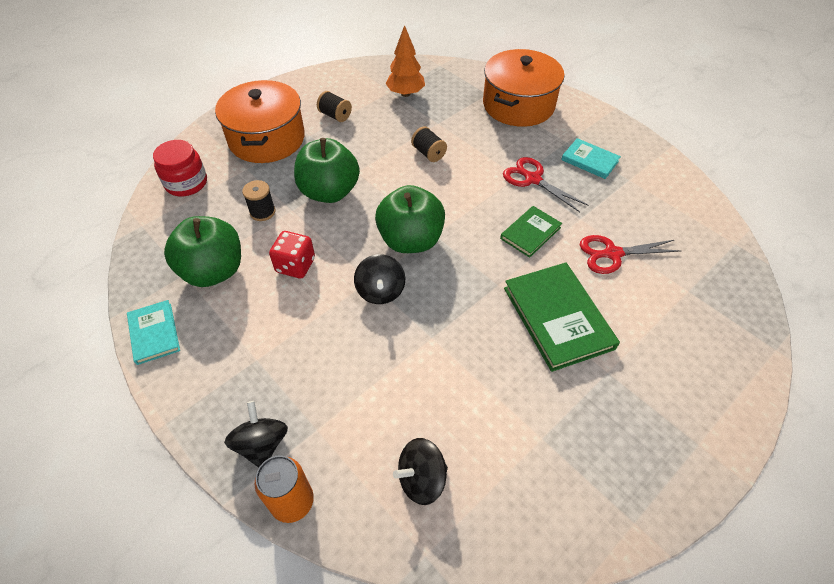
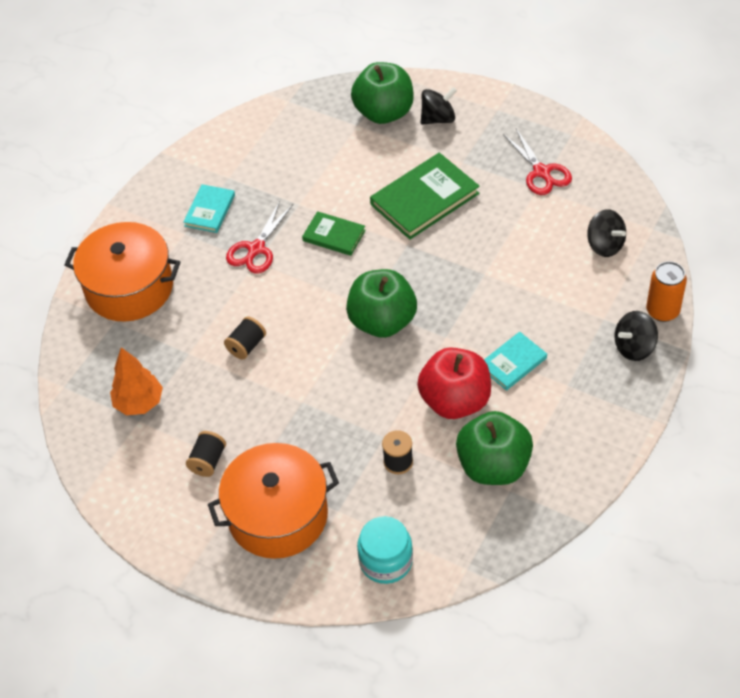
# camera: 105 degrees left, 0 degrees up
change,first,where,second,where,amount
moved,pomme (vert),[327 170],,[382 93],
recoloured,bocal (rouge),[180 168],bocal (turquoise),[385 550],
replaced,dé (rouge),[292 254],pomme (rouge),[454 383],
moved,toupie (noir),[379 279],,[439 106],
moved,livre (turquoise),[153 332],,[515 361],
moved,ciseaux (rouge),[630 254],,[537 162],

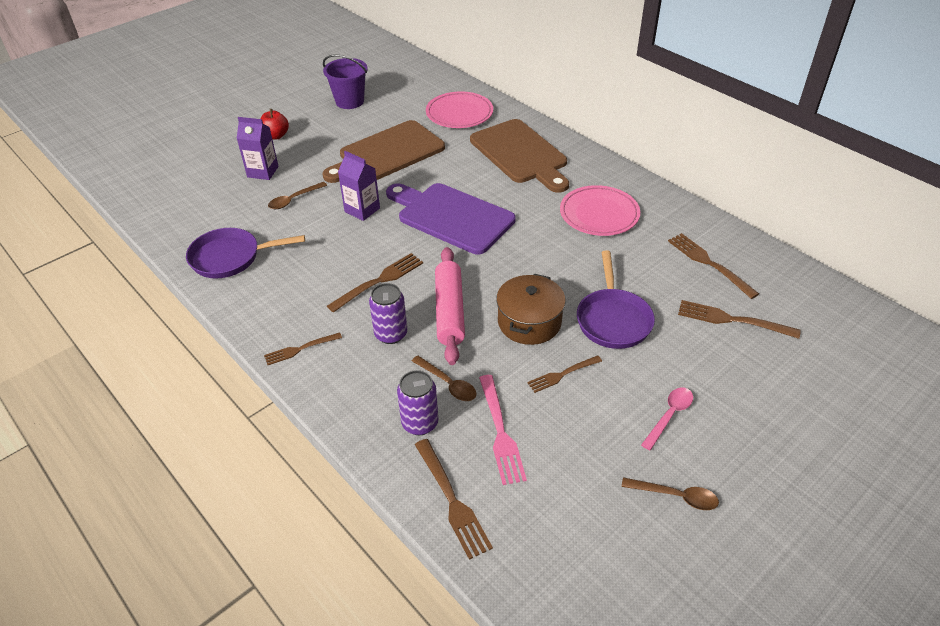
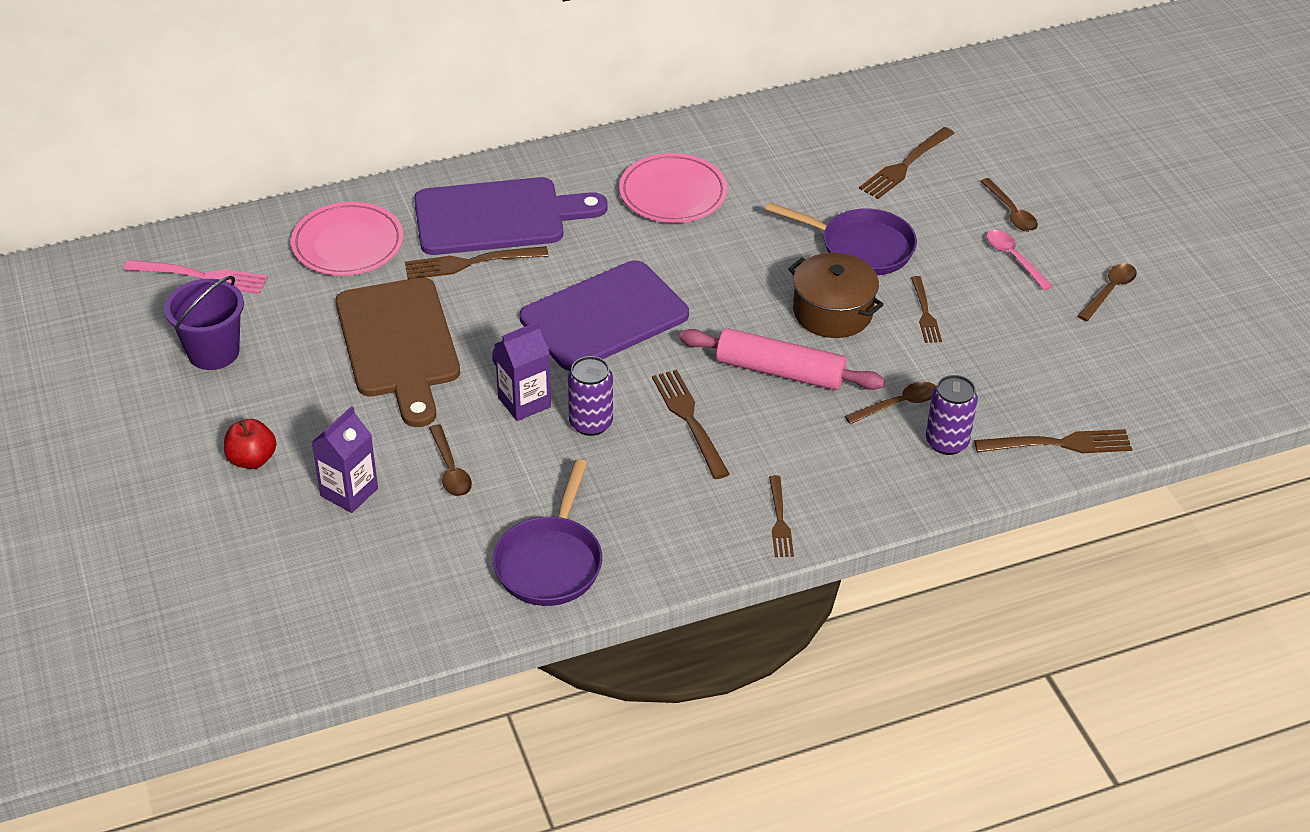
# camera: 70 degrees left, 0 degrees up
change,first,where,second,where,amount
moved,fourchette (rose),[503 430],,[195 277],
moved,fourchette (marron),[713 266],,[477 262],
recoloured,planche à découper (marron),[519 156],planche à découper (violet),[511 216],
moved,canette (violet),[388 313],,[590 396],
added,,,cuillère (marron),[1009 205],

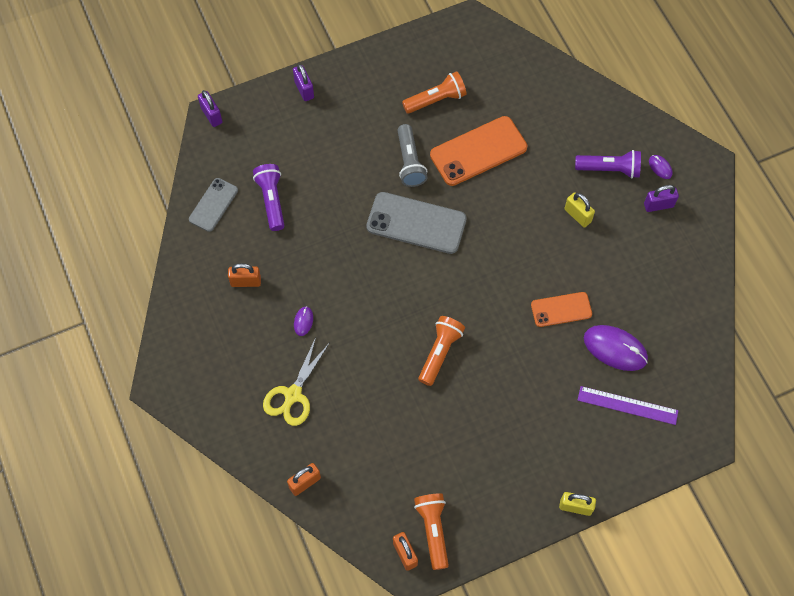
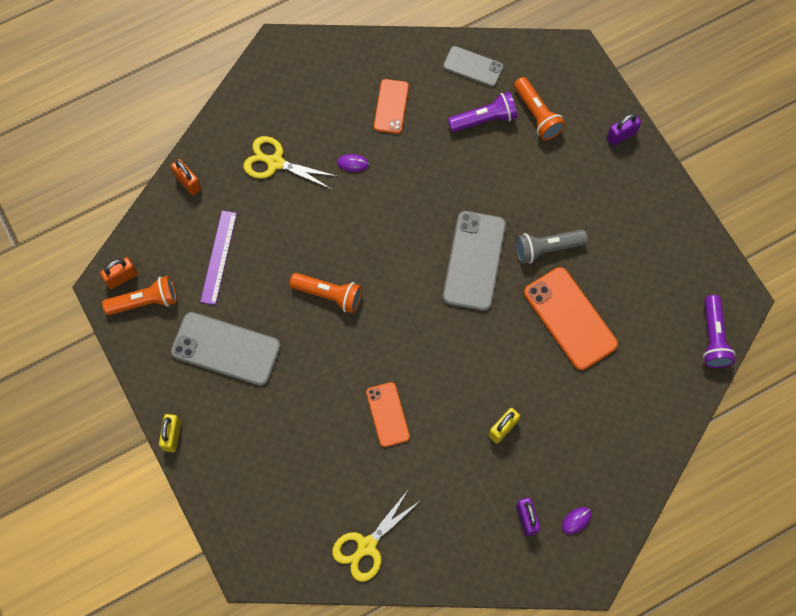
# camera: 85 degrees right, 5 degrees up
change,first,where,second,where,amount
added,,,téléphone (gris),[226 349],
moved,règle (violet),[628 405],,[218 257],
added,,,ciseaux (jaune),[376 535],
replaced,cadenas (orange),[244 275],téléphone (orange),[391 106],
moved,lampe de poche (orange),[434 92],,[540 108],
moved,lampe de poche (violet),[608 164],,[719 331],
removed,cadenas (violet),[210 108],,,
removed,souris (violet),[616 348],,,

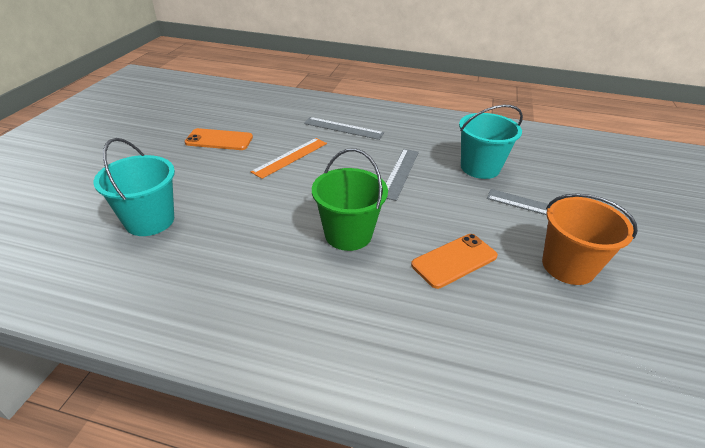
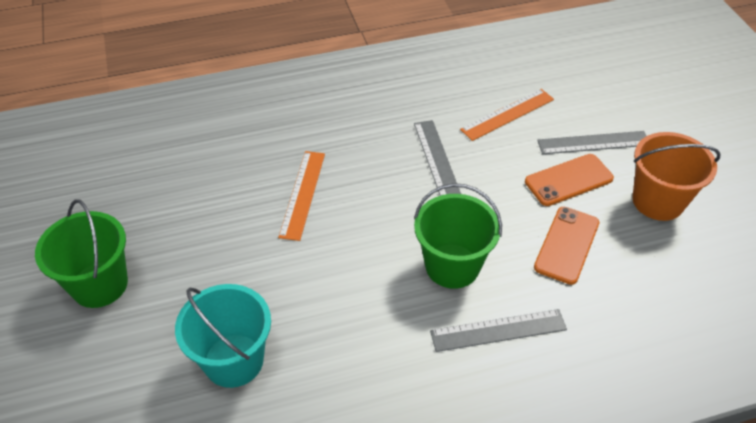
# camera: 30 degrees left, 10 degrees up
change,first,where,second,where,amount
added,,,seau (vert),[81 253],
moved,règle (gris),[344 128],,[498 330],
replaced,seau (turquoise),[491 142],règle (orange),[507 115],
moved,téléphone (orange),[218 139],,[569 180],

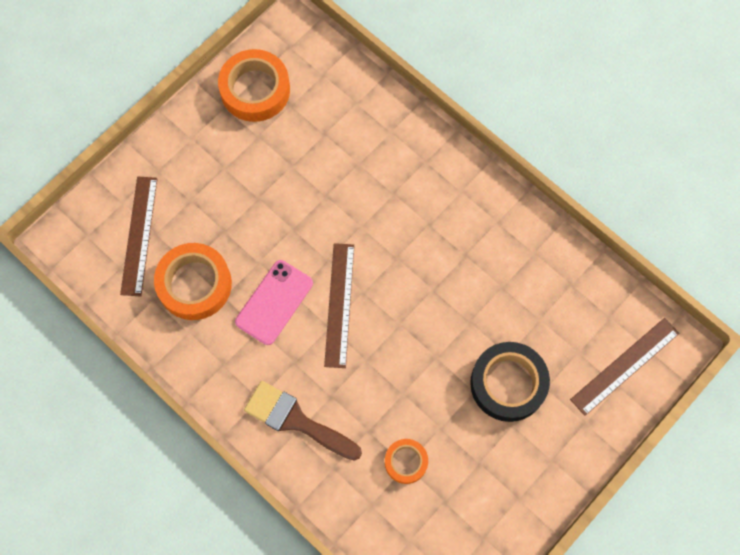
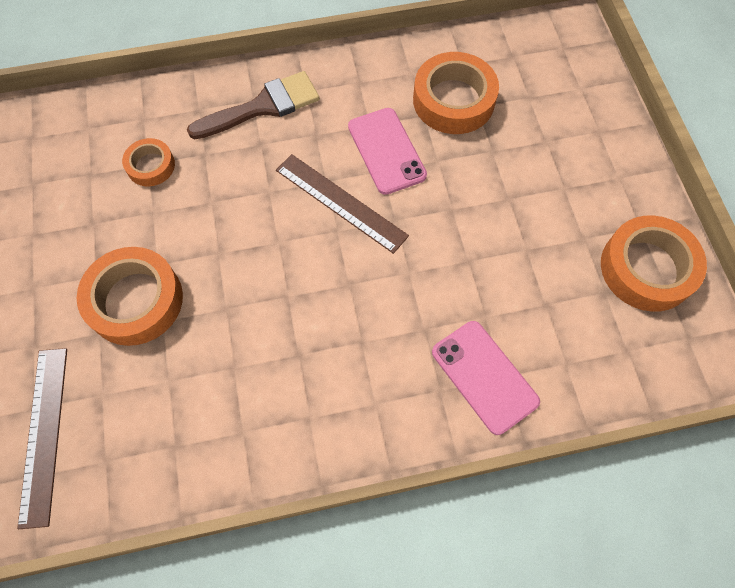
# camera: 125 degrees right, 5 degrees down
change,first,where,second,where,amount
recoloured,ruban adhésif (noir),[510 382],ruban adhésif (orange),[130 296],
added,,,téléphone (rose),[486 378],
removed,règle (marron),[139 236],,,

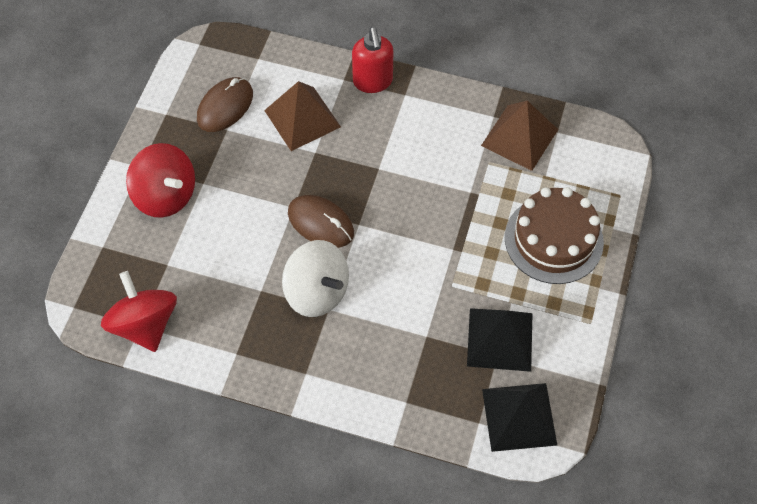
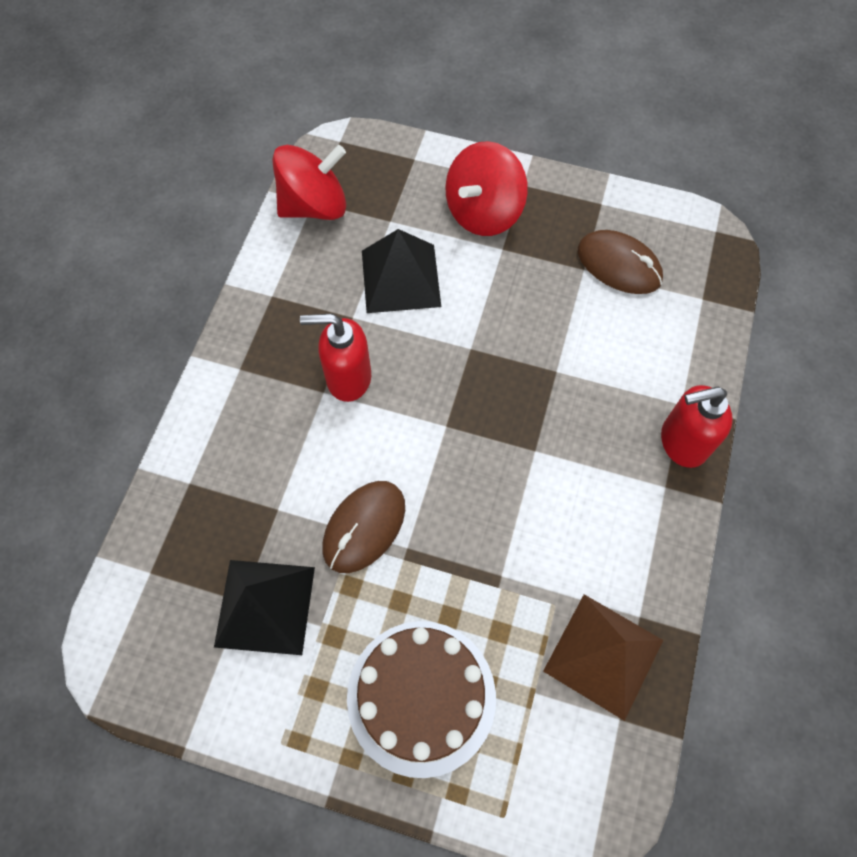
# camera: 90 degrees right, 5 degrees up
change,first,where,second,where,amount
replaced,toupie (blanc),[315 278],distributeur de savon (rouge),[335 358],
moved,souris (marron),[321 221],,[364 527],
moved,pyramide (noir),[519 417],,[401 271],
removed,pyramide (marron),[302 116],,,

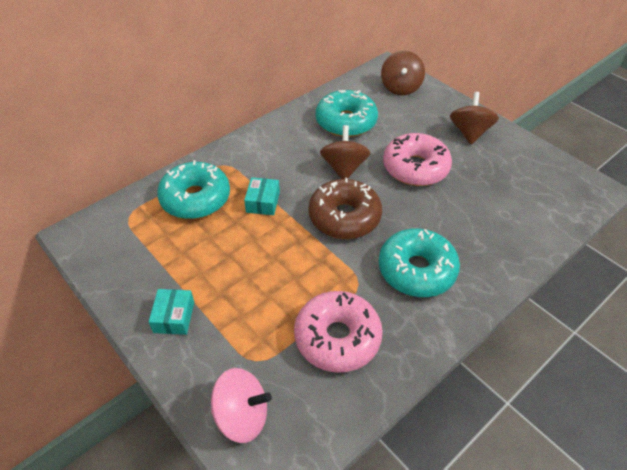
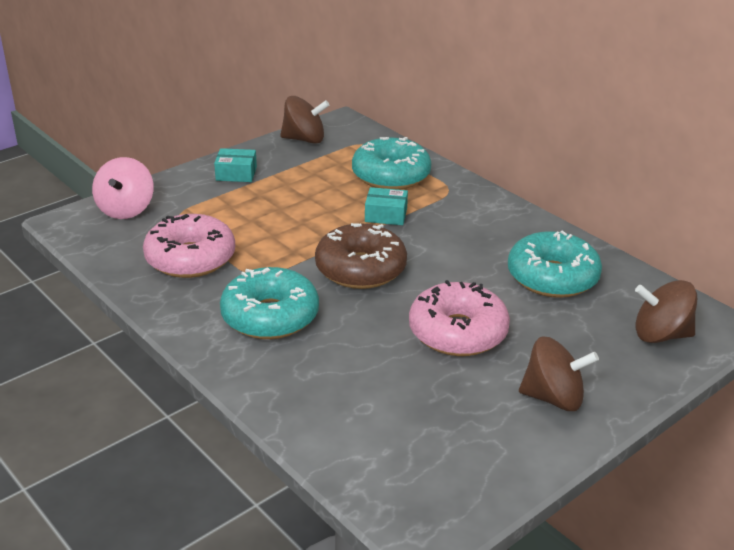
# camera: 90 degrees right, 15 degrees down
change,first,where,second,where,amount
moved,toupie (marron),[345 152],,[305 120],

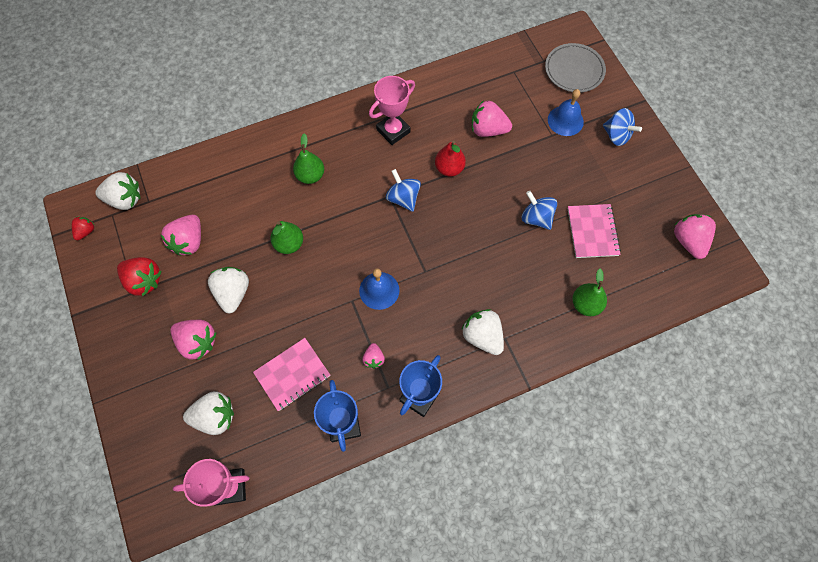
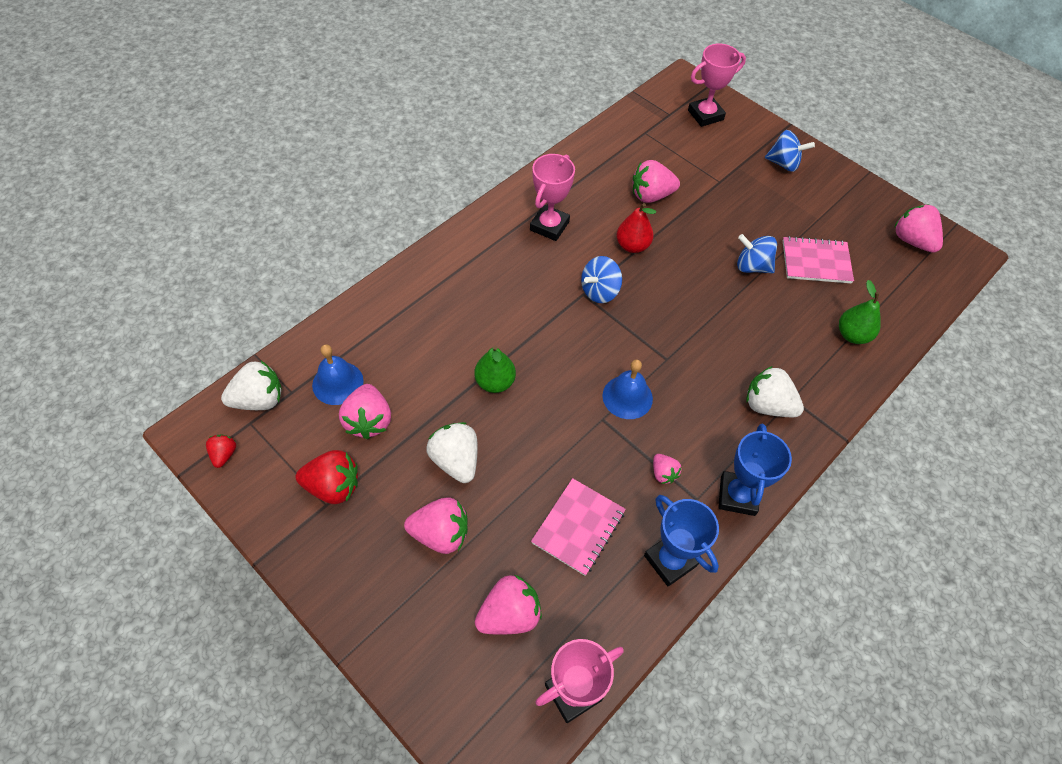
# camera: 25 degrees left, 10 degrees down
change,first,where,second,where,amount
moved,cloche (bleu),[566 112],,[338 374],
recoloured,fraise (blanc),[208 413],fraise (rose),[508 605],
turned,toupie (bleu),[403 190],,[601 279],75 degrees counterclockwise
replaced,assiette (gris),[575 67],trophée (rose),[717 85],
turned,carnet (rose),[594 231],,[818 260],60 degrees counterclockwise
removed,poire (vert),[308 158],,,

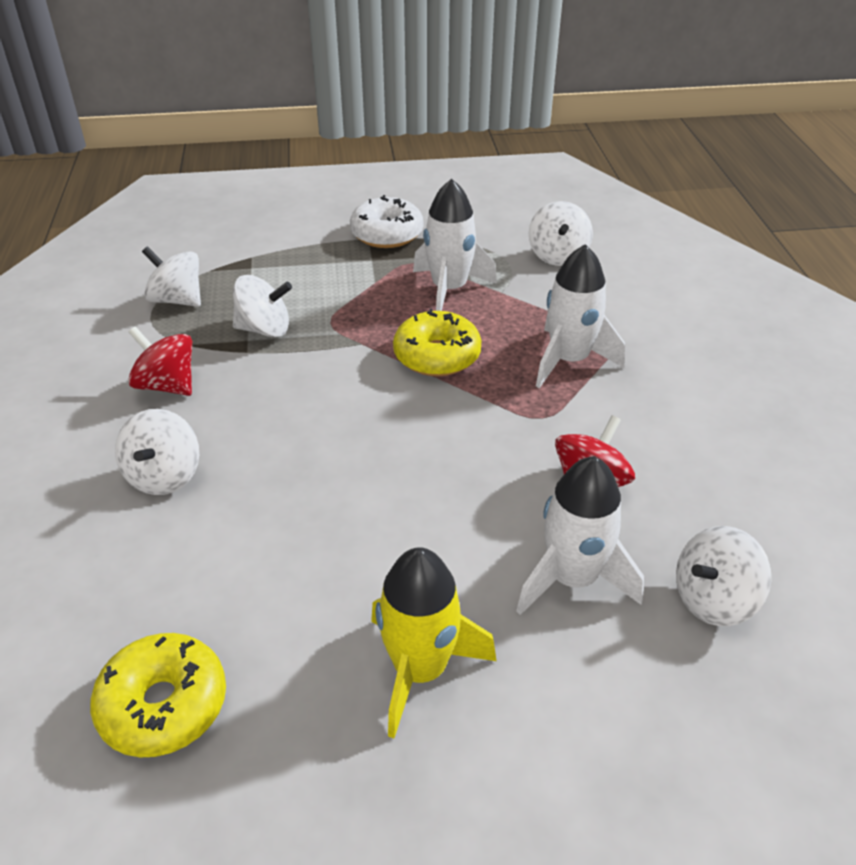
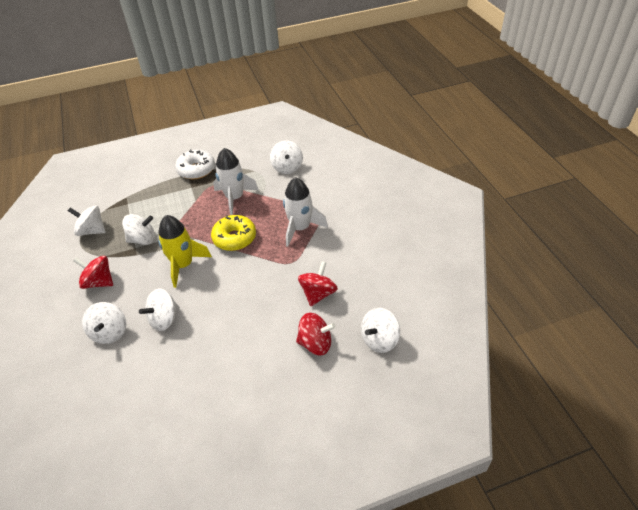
# camera: 10 degrees left, 5 degrees up
change,first,where,second,where,amount
added,,,toupie (blanc),[159 309],
moved,fusée (jaune),[434 642],,[185 251],
replaced,fusée (blanc),[580 535],toupie (rouge),[316 334],
removed,beignet (jaune),[158 695],,,

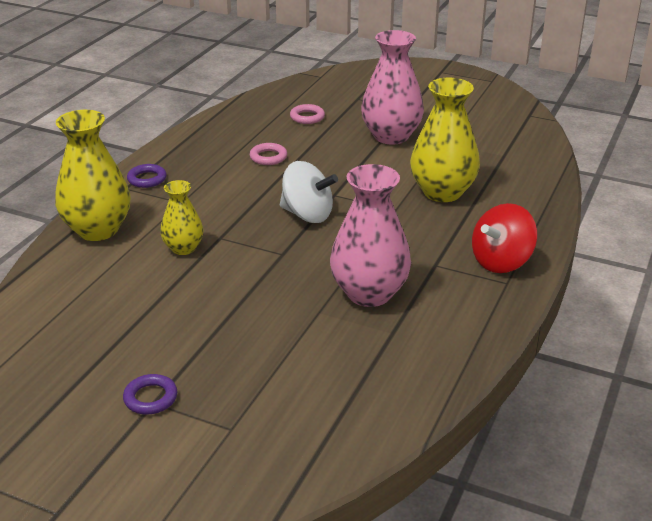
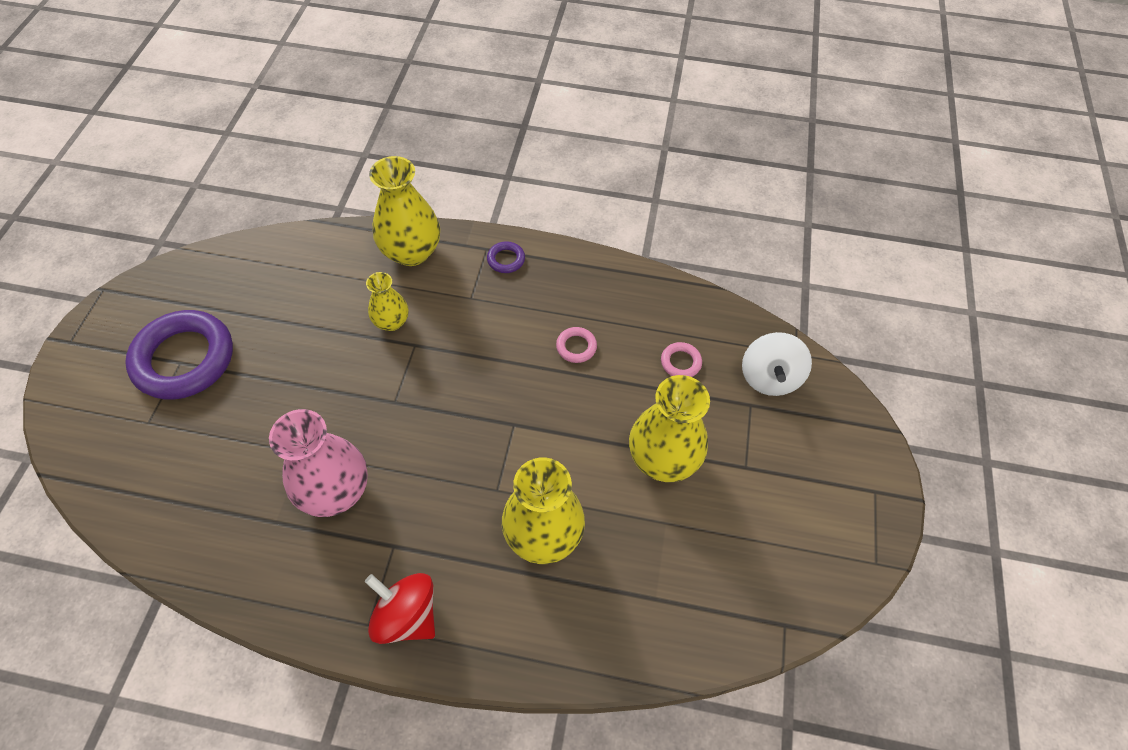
# camera: 75 degrees right, 25 degrees up
change,first,where,second,where,amount
resized,anneau (violet),[150 394],,[179 355],x2.41
recoloured,vase (rose),[392 87],vase (jaune),[669 428],
moved,toupie (blanc),[309 192],,[777 364],

